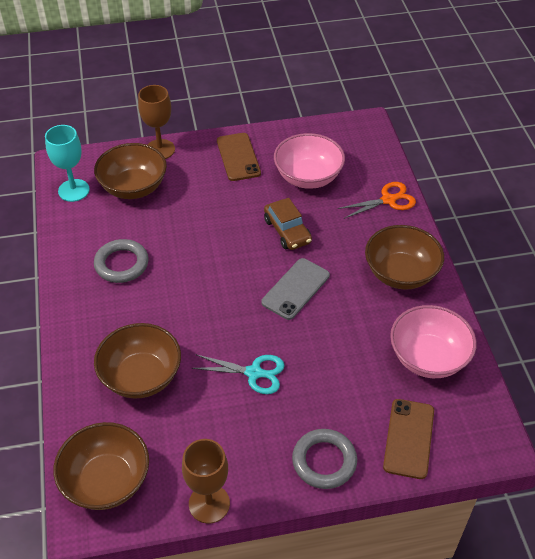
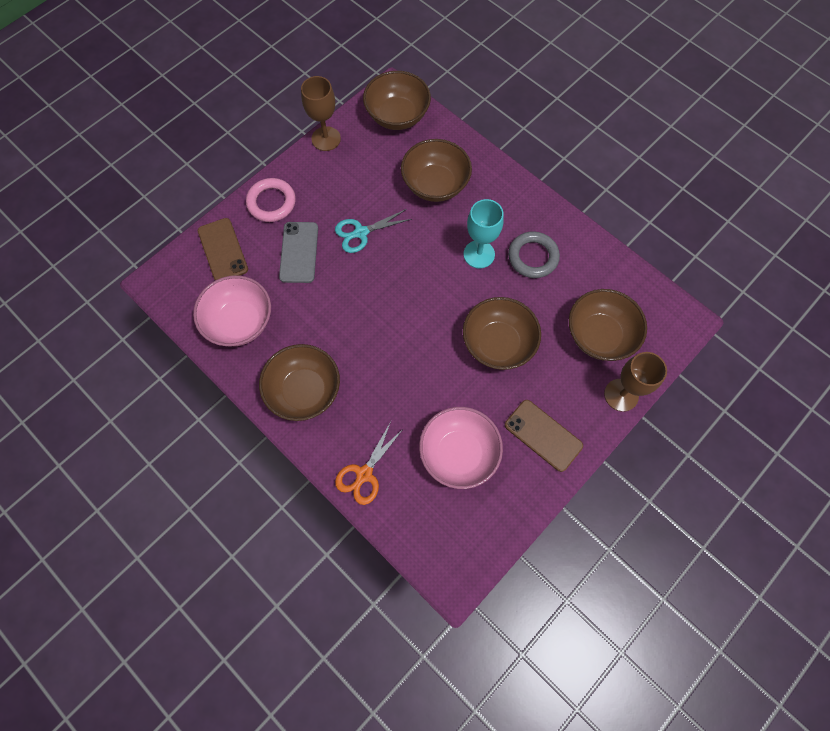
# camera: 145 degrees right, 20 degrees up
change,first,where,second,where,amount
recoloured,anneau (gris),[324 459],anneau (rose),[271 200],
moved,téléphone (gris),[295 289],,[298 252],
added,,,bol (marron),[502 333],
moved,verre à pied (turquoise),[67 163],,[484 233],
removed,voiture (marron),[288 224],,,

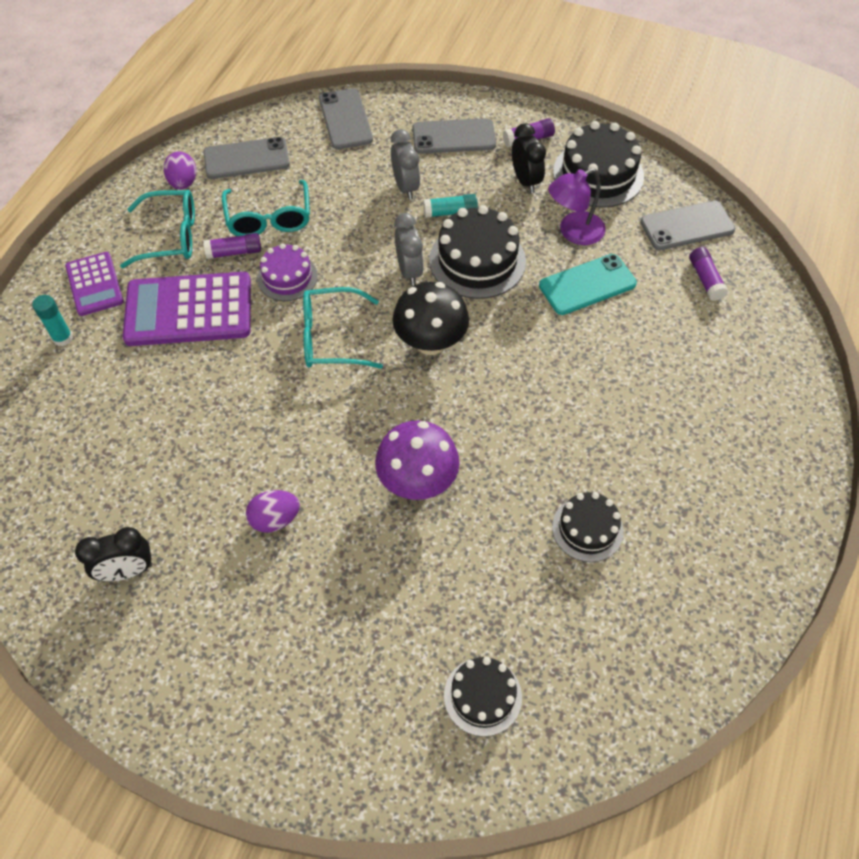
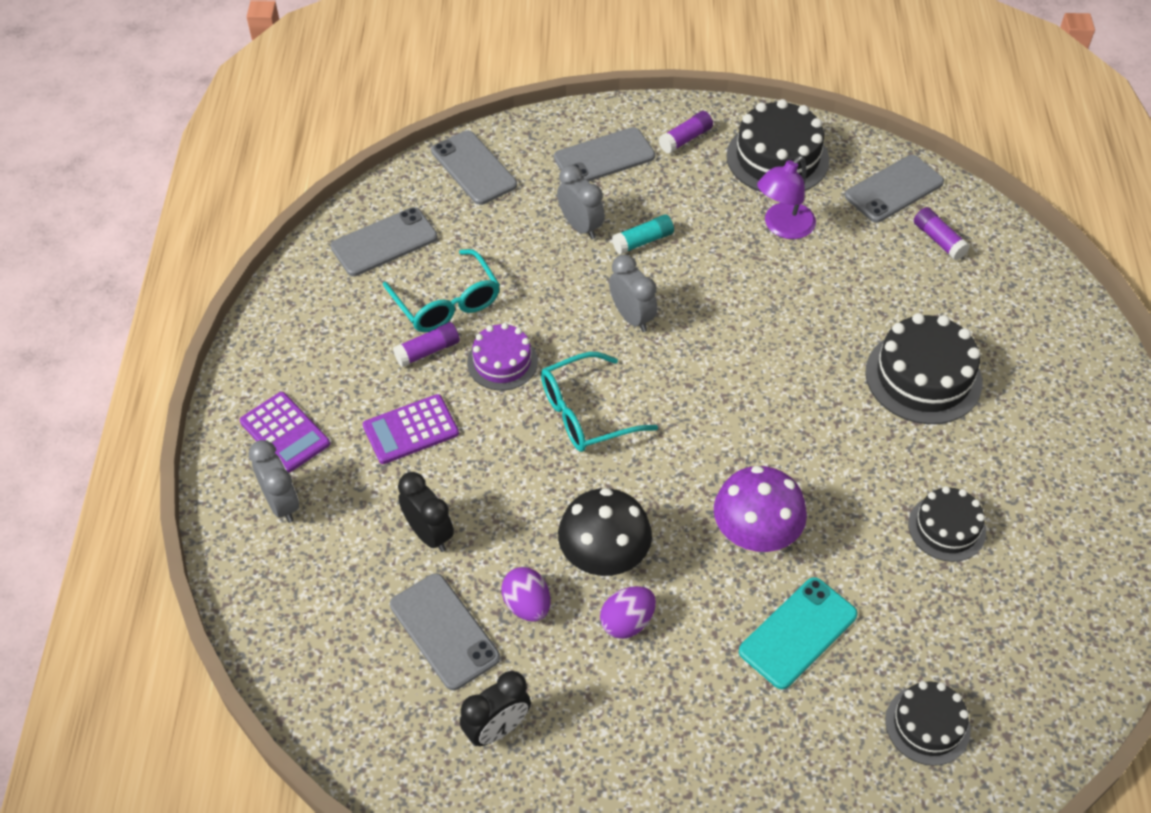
# camera: 20 degrees left, 5 degrees down
change,first,where,second,where,amount
replaced,bâton de colle (turquoise),[52 320],réveil (gris),[274 481],
resized,calculatrice (violet),[186 309],,[411 429],x0.58
added,,,téléphone (gris),[445 631],
moved,réveil (noir),[529 158],,[426 512],
moved,œuf (violet),[180 170],,[526 594],
moved,champignon (noir),[430 318],,[605 532],
moved,téléphone (turquoise),[588 284],,[798 633],
moved,gâteau (noir),[477 252],,[923 368],
removed,lunettes (turquoise),[157 229],,,

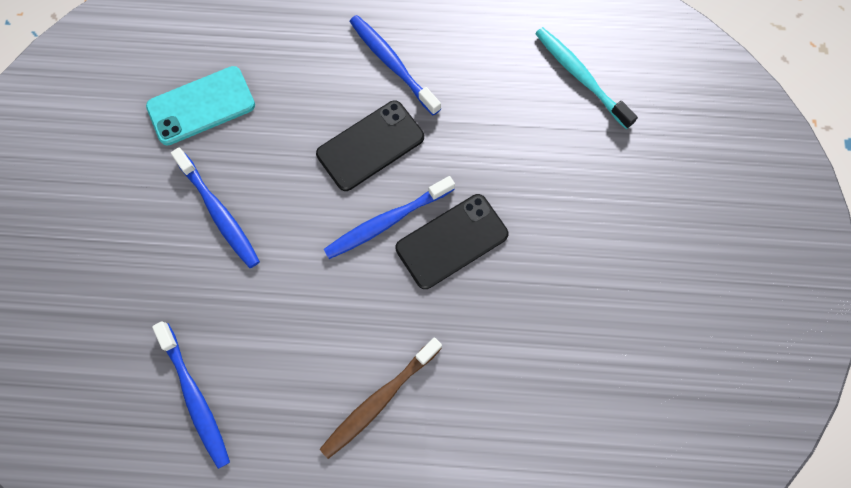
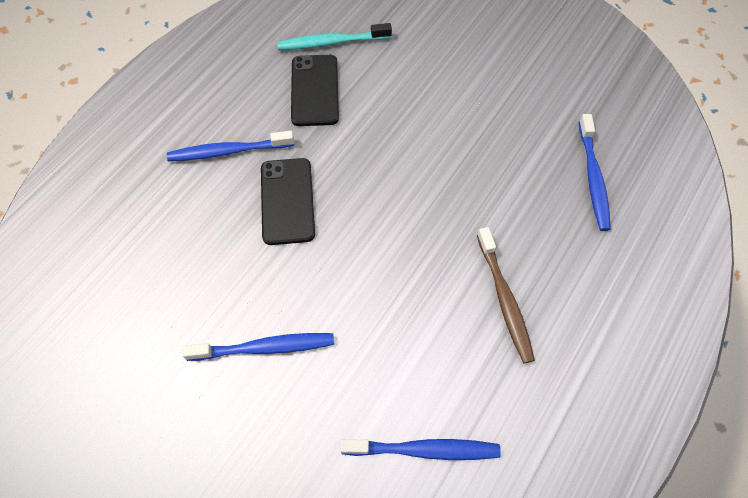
# camera: 60 degrees left, 10 degrees down
change,first,where,second,where,amount
moved,téléphone (noir),[451 241],,[315 90],
moved,brosse à dents (bleu),[389 217],,[595 172],
removed,téléphone (turquoise),[200 105],,,

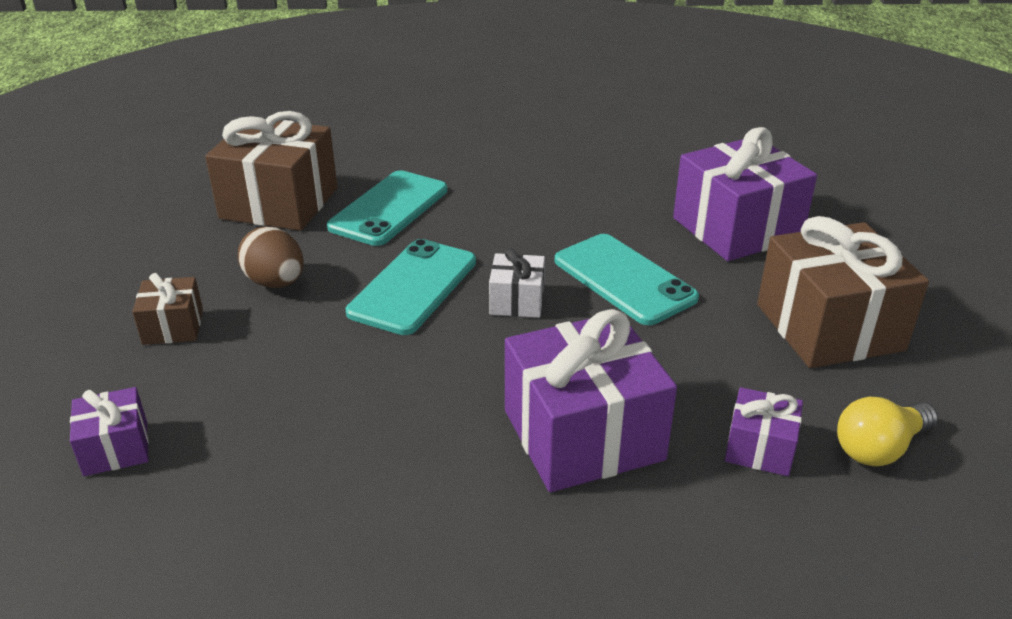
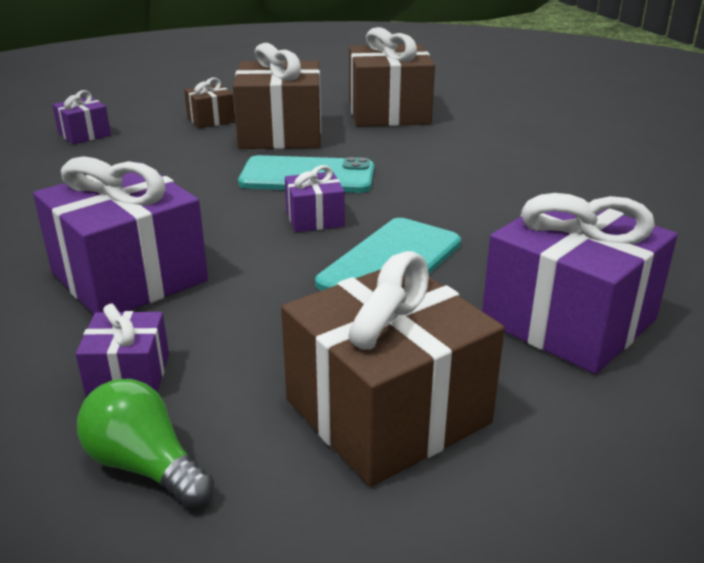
# camera: 70 degrees right, 5 degrees down
change,first,where,second,where,amount
recoloured,ampoule (jaune),[887 432],ampoule (vert),[145 444],
replaced,œuf (marron),[271 257],cadeau (marron),[277 96],
recoloured,cadeau (blanc),[517 283],cadeau (violet),[315 198],
removed,téléphone (turquoise),[387 208],,,

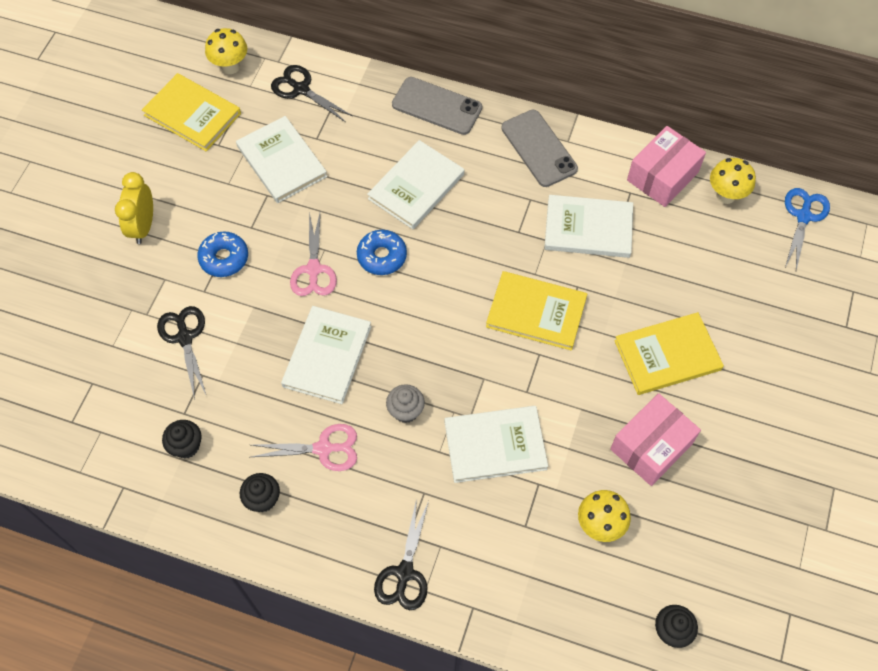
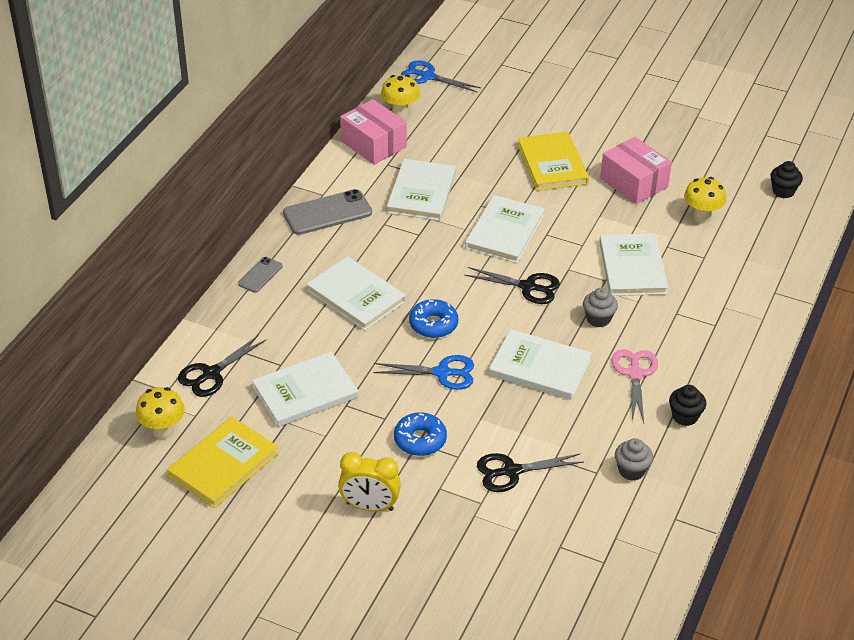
# camera: 85 degrees left, 20 degrees down
change,first,where,second,where,amount
resized,téléphone (gris),[437 106],,[260 275],x0.55
recoloured,ciseaux (rose),[313 254],ciseaux (bleu),[423 372],
moved,ciseaux (noir),[401 554],,[512 285],
recoloured,livre (jaune),[536 311],livre (blanc),[505 229],
recoloured,muffin (noir),[182 439],muffin (gris),[634 459],

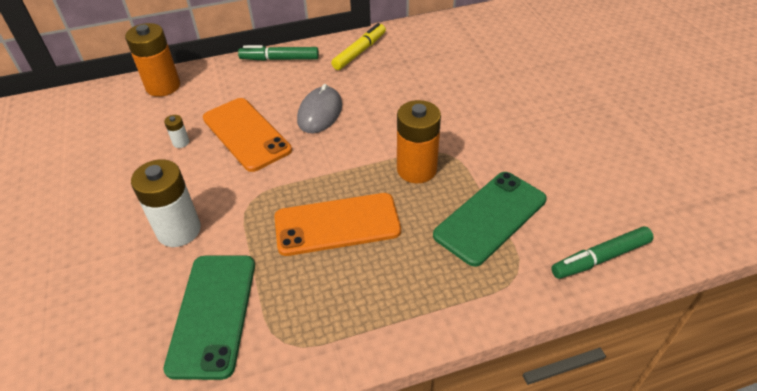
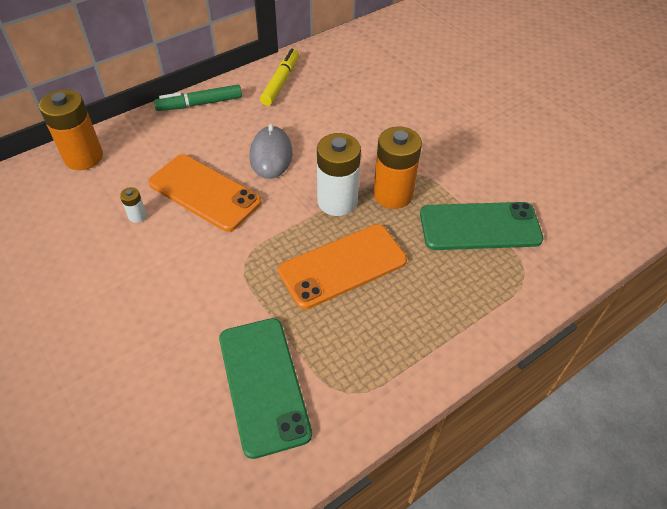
# camera: 20 degrees left, 5 degrees up
change,first,where,second,where,amount
moved,pile (blanc),[166 203],,[339 174],
turned,téléphone (vert),[490 219],,[482 226],60 degrees clockwise
removed,feutre (vert),[602 252],,,

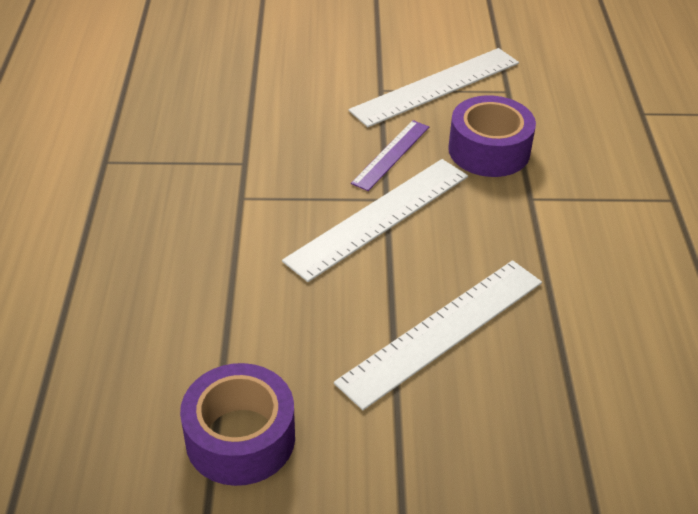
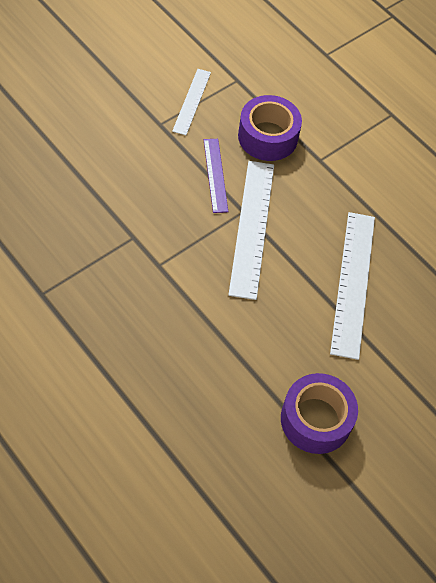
# camera: 45 degrees left, 15 degrees up
change,first,where,second,where,amount
resized,règle (blanc),[433 87],,[191 102],x0.57

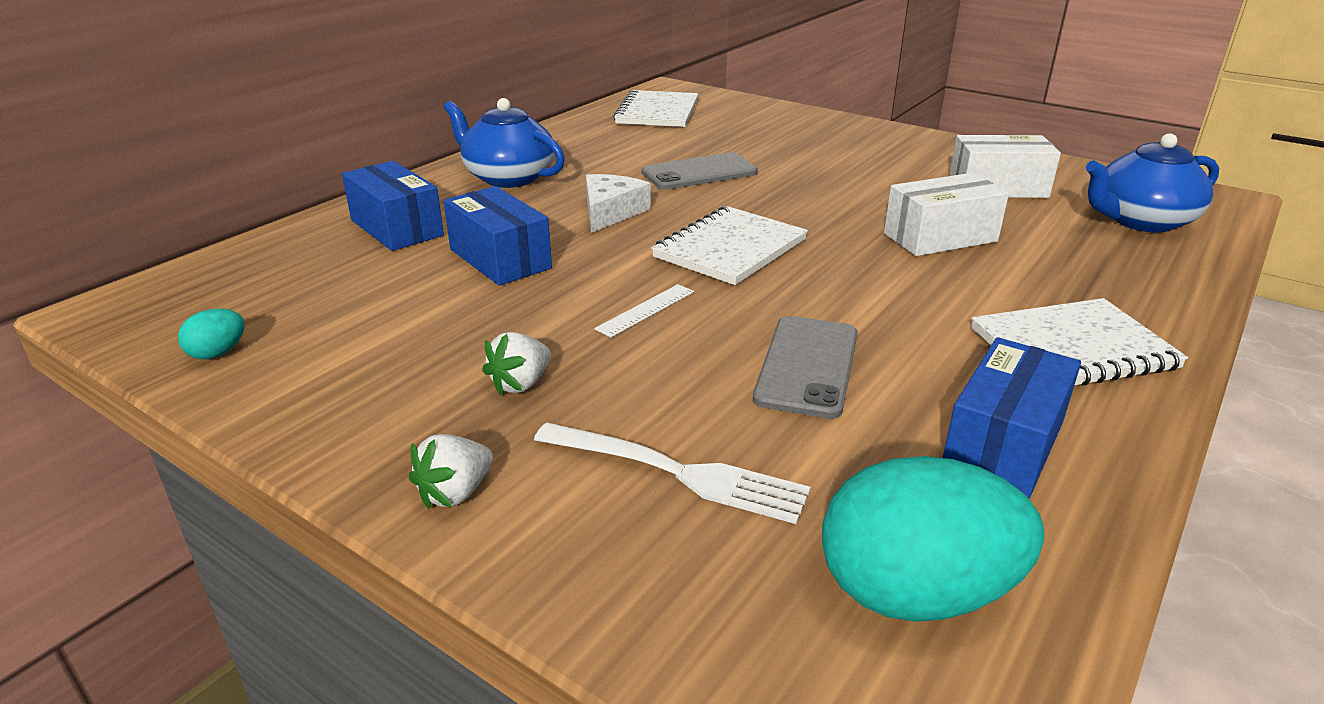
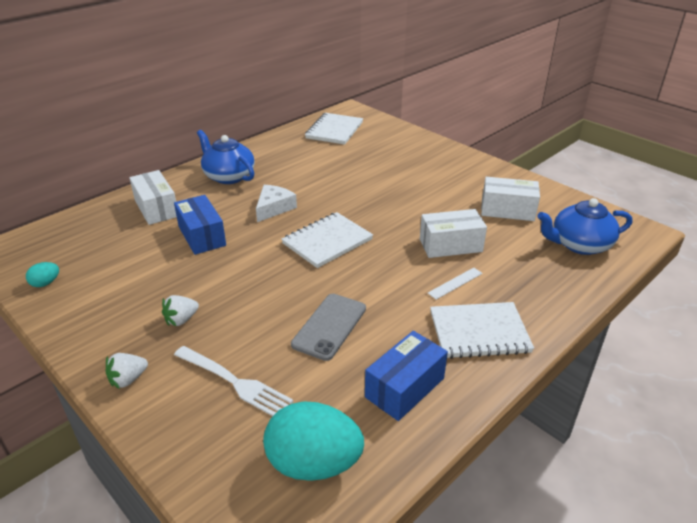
# camera: 10 degrees right, 5 degrees up
change,first,where,second,where,amount
recoloured,boîte (bleu),[393 206],boîte (blanc),[153 197],
moved,règle (blanc),[644 310],,[455 284],
removed,téléphone (gris),[699 171],,,

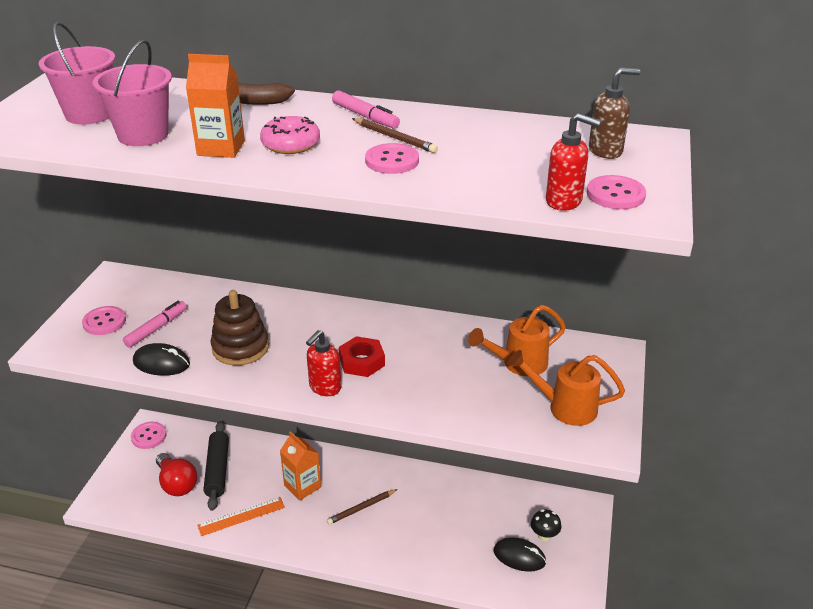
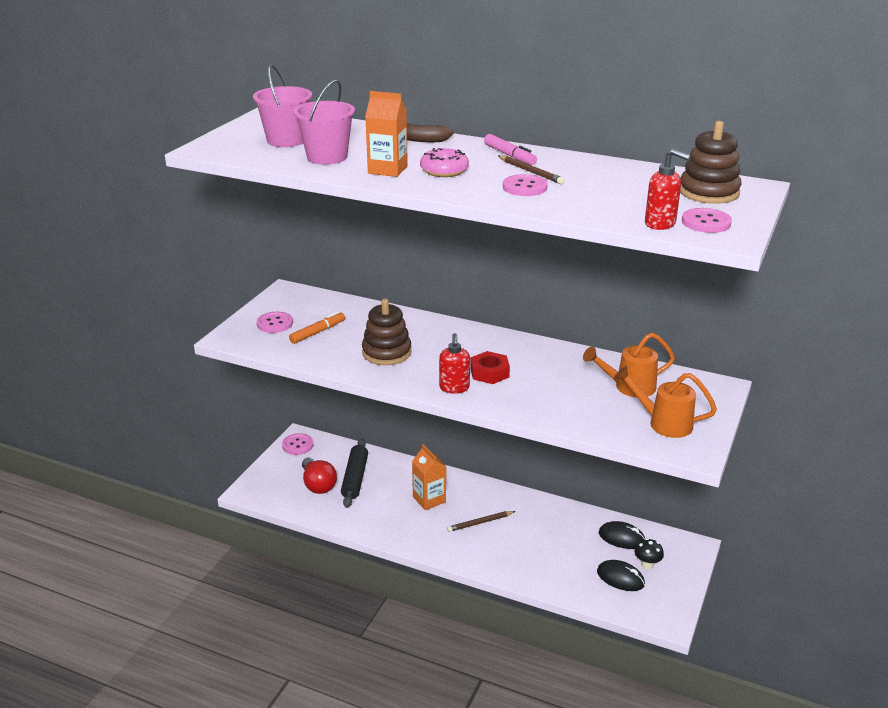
# camera: 10 degrees right, 5 degrees down
change,first,where,second,where,amount
recoloured,feutre (rose),[155 324],feutre (orange),[317 327],
turned,distributeur de savon (rouge),[323 363],,[454 363],45 degrees counterclockwise
moved,souris (noir),[161 359],,[622 535],
replaced,distributeur de savon (marron),[614 113],jouet à empiler (marron),[711 162],
removed,règle (orange),[241 516],,,

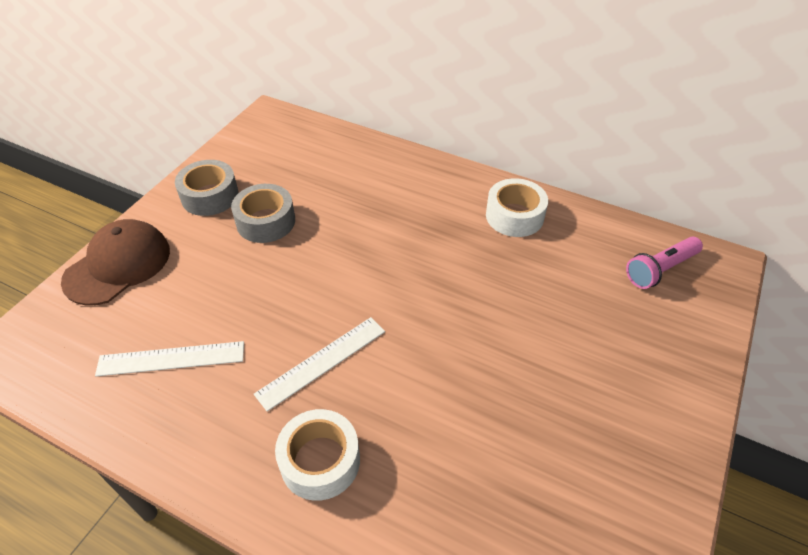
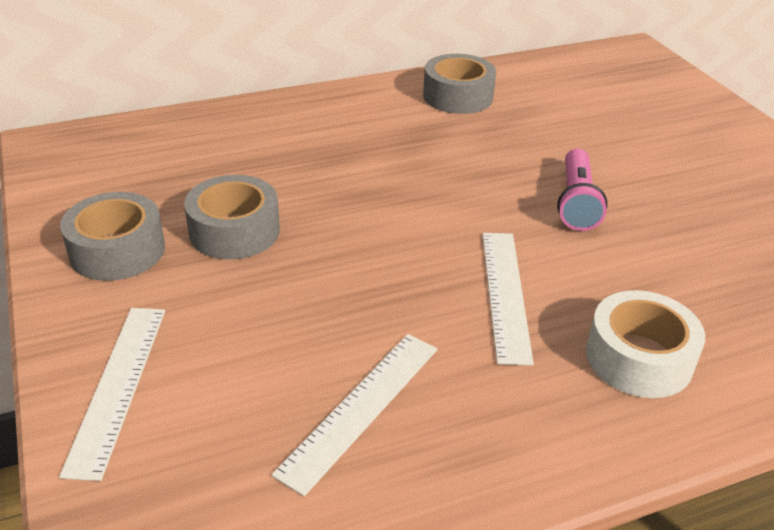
# camera: 50 degrees left, 10 degrees down
change,first,where,second,where,amount
replaced,casquette (marron),[115 262],règle (blanc),[112 394],
recoloured,ruban adhésif (blanc),[517 207],ruban adhésif (gris),[459 84],
moved,lampe de poche (rose),[664 263],,[582 189],

